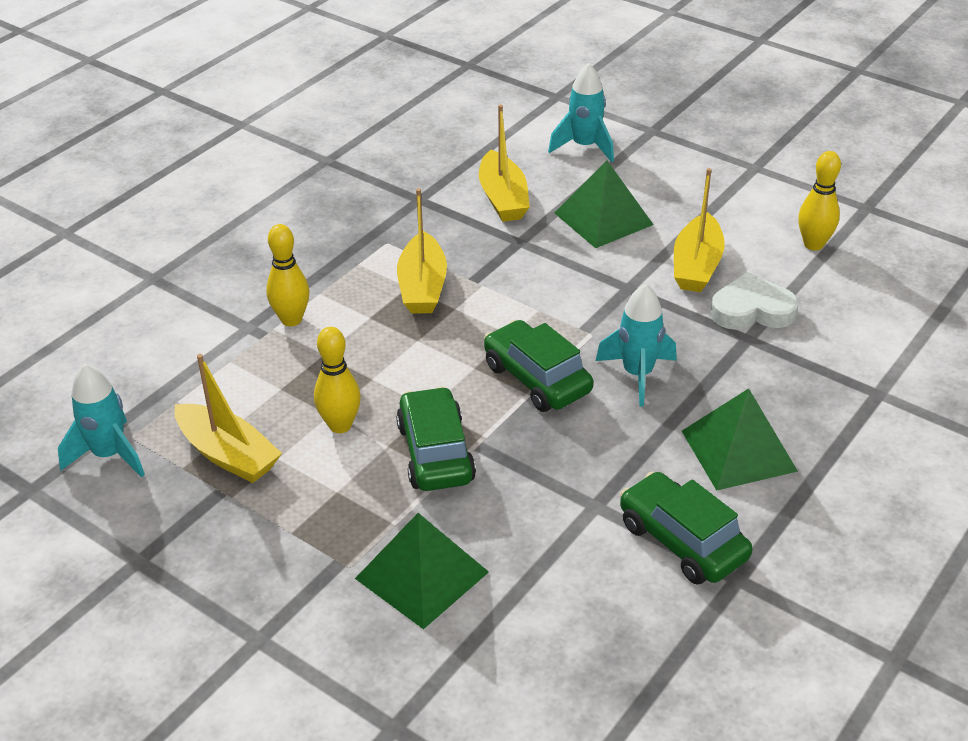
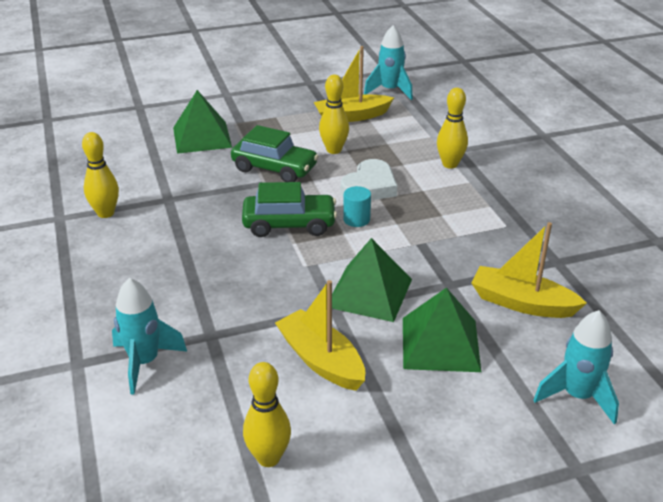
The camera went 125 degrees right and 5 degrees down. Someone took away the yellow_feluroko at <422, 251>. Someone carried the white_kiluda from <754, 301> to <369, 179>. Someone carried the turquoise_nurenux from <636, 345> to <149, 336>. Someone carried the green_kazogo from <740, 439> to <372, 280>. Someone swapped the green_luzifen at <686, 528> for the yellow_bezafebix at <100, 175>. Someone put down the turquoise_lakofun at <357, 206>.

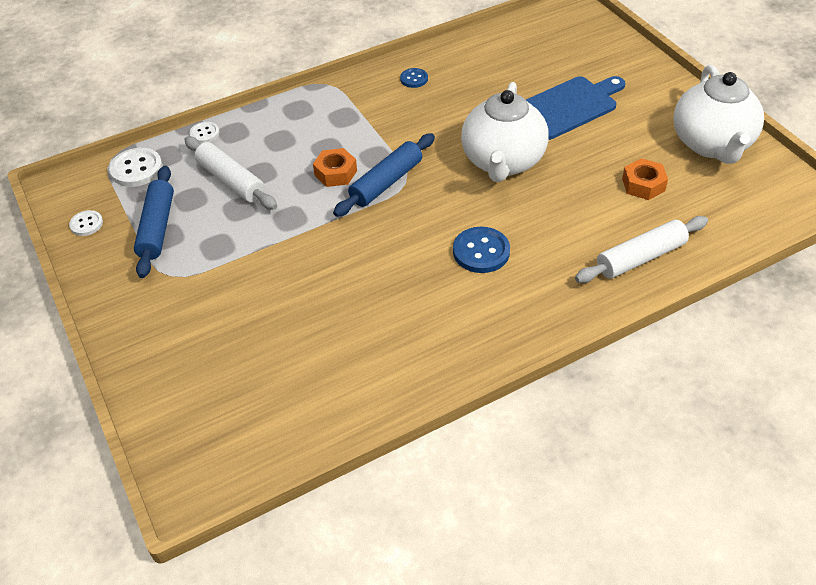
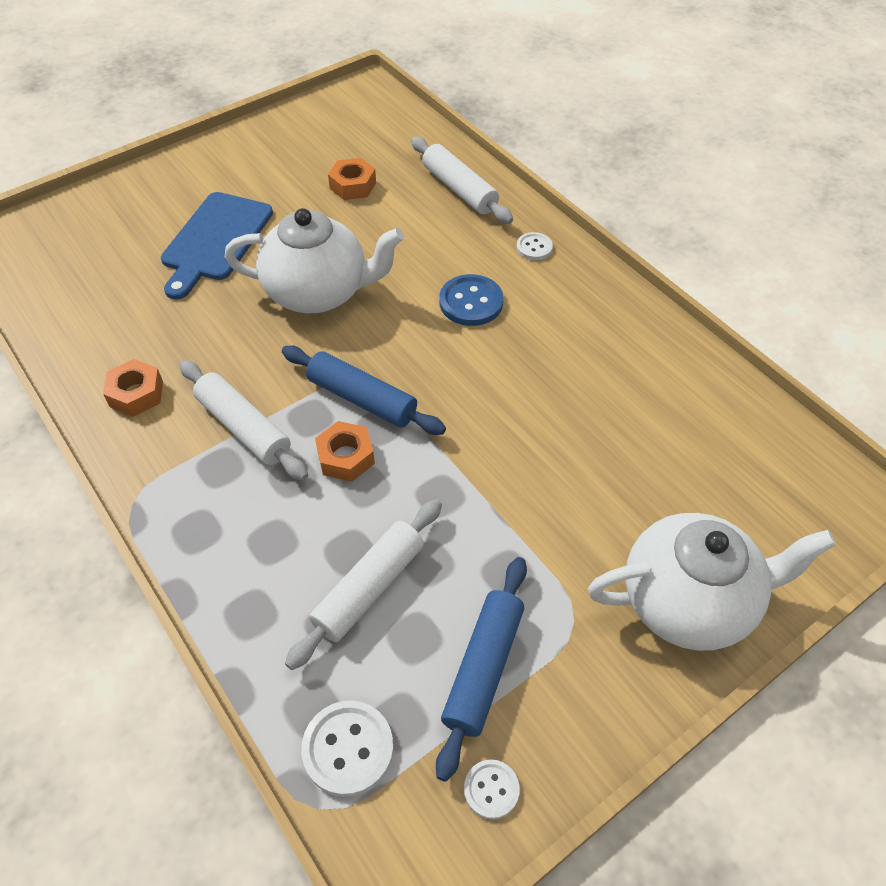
The camera went 100 degrees left and 5 degrees up. Someone carried the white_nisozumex from <718, 114> to <712, 582>. Someone swapped the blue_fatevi at <414, 78> for the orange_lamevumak at <133, 388>. Someone rotated the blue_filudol at <575, 108> by 120 degrees counterclockwise. Someone carried the white_fatevi from <204, 132> to <535, 246>. Someone rotated the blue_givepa at <154, 222> by 60 degrees counterclockwise. Someone put down the white_givepa at <243, 420>.

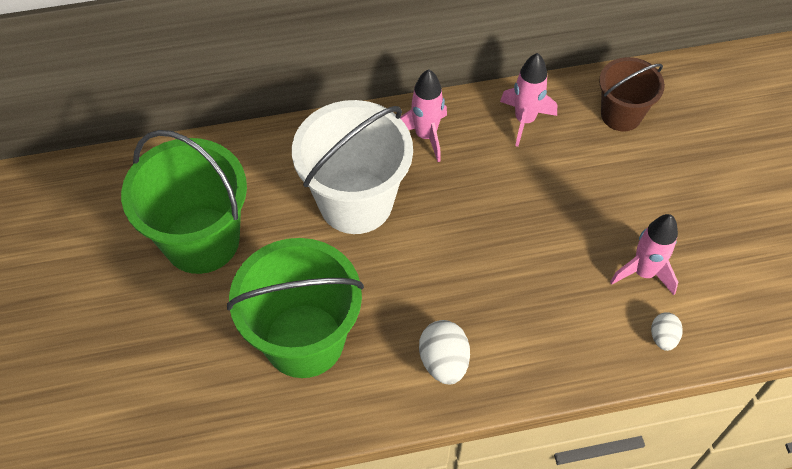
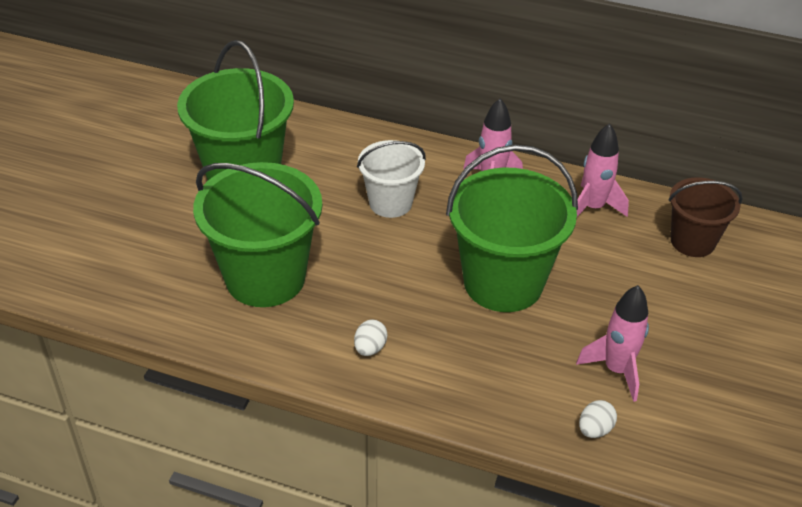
The camera went 30 degrees right and 15 degrees down. Someone scaled the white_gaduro at <352, 167> by 0.58. Someone scaled the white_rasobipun at <444, 352> by 0.61. Someone put down the green_gaduro at <512, 228>.

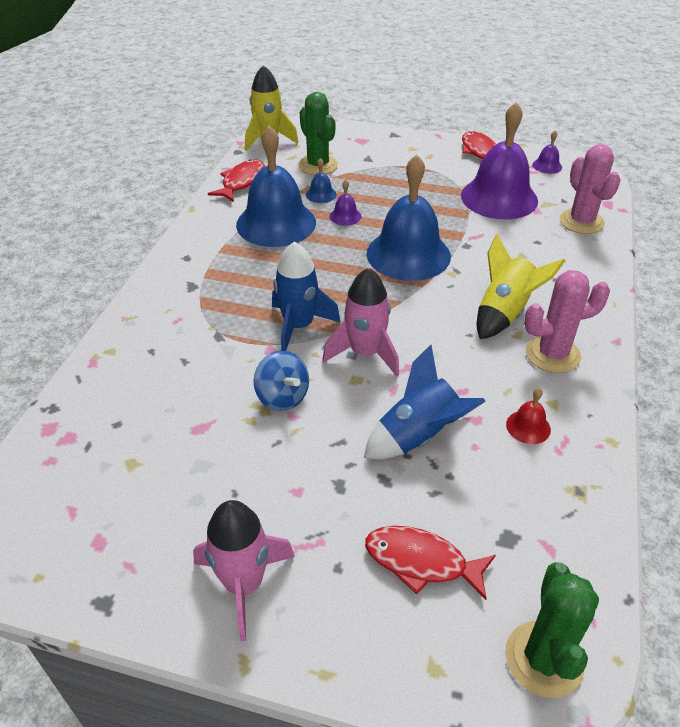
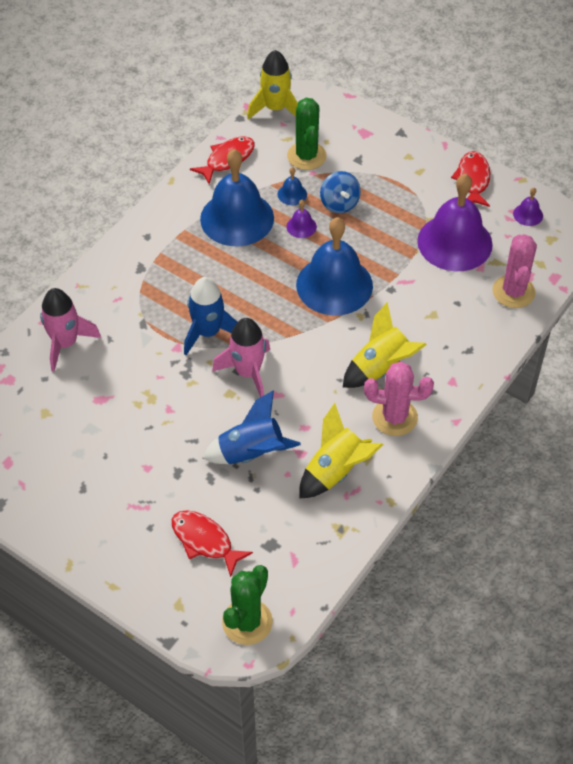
The camera went 20 degrees right and 10 degrees up. Someone carried the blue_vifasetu from <281, 381> to <340, 192>. Someone swapped the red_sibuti at <528, 416> for the yellow_nurenux at <341, 450>. Someone carried the pink_nurenux from <244, 570> to <70, 330>.

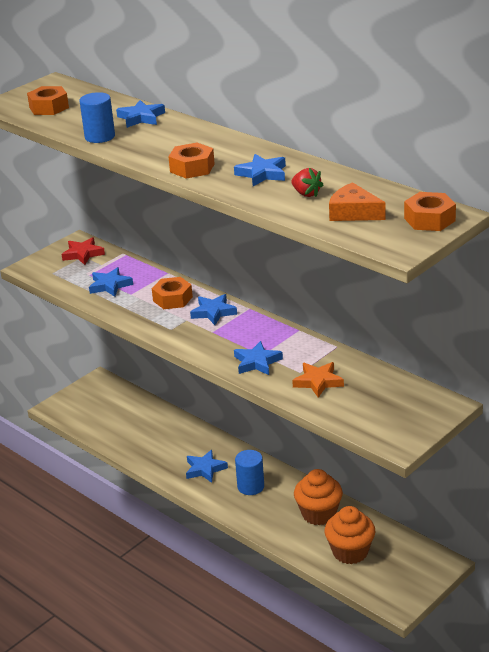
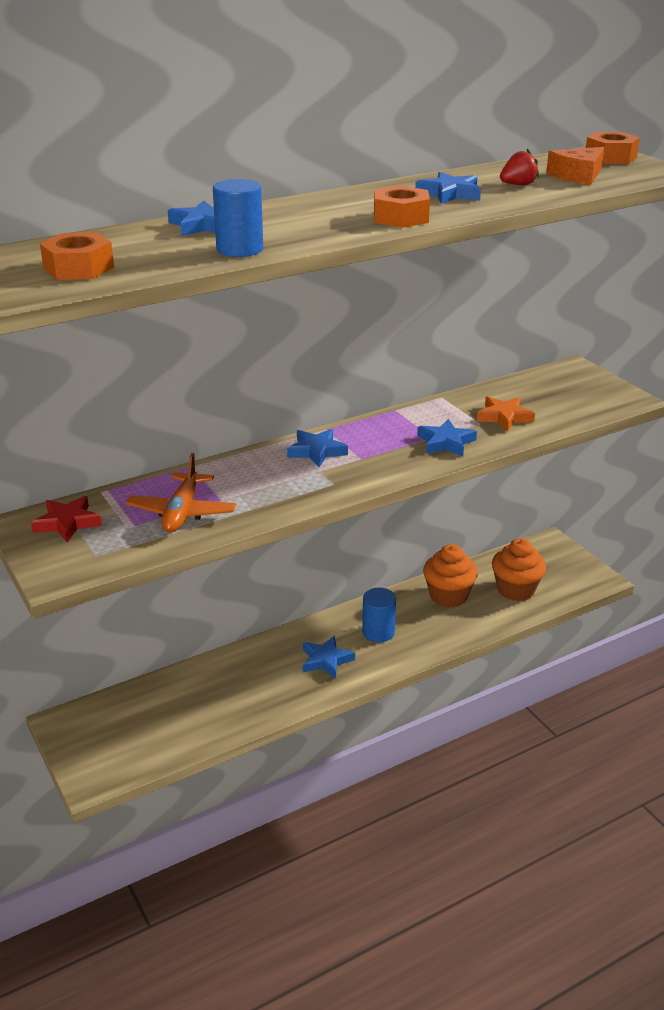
The camera went 75 degrees left and 0 degrees up. Someone swapped the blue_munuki at <111, 282> for the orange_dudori at <181, 493>. Someone took away the orange_lamevumak at <172, 293>.

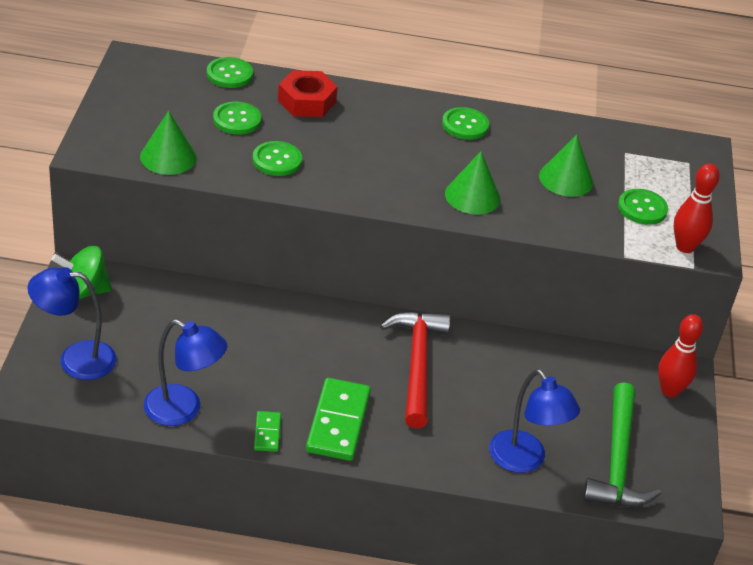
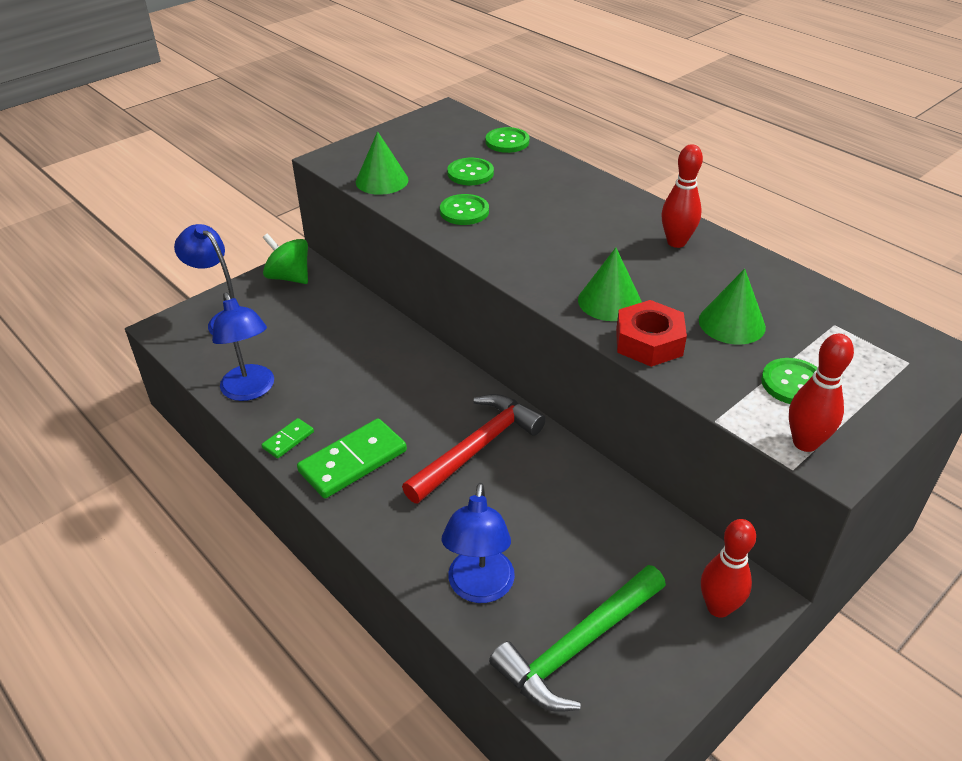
The camera went 45 degrees right and 0 degrees up. Someone carried the red_lamevumak from <308, 93> to <651, 333>. Someone swapped the green_fatevi at <465, 123> for the red_bezafebix at <682, 196>.

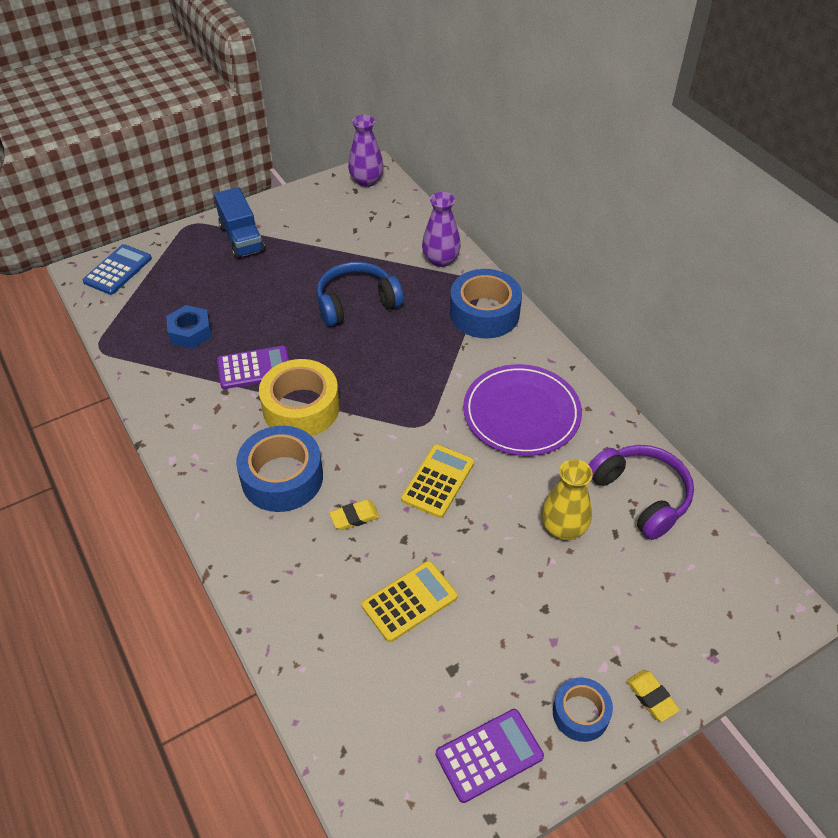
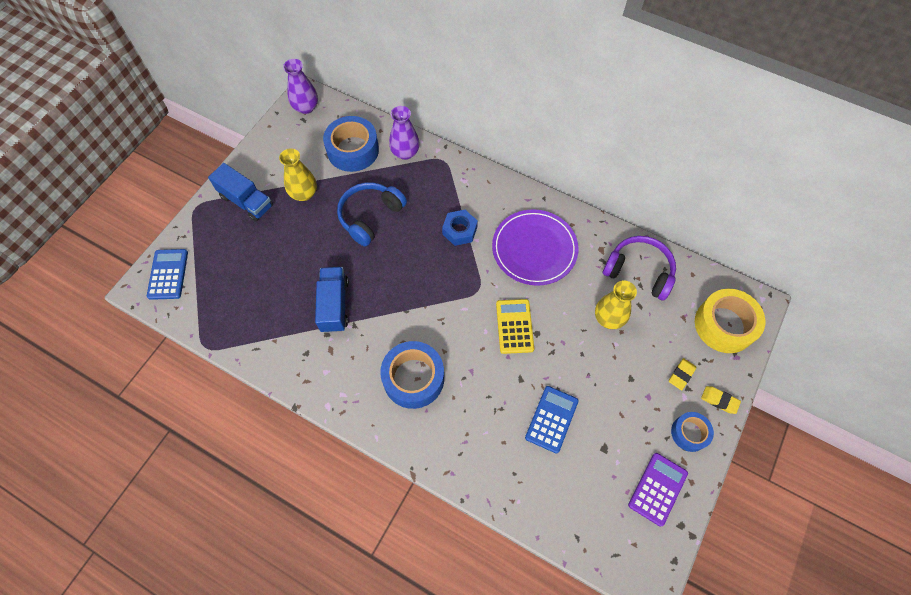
The camera went 30 degrees left and 15 degrees up. Someone carried the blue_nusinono from <486, 304> to <351, 144>. Someone carried the blue_lamevumak from <189, 327> to <460, 228>. Someone swapped the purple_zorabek at <253, 367> for the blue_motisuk at <332, 300>. Someone carried the yellow_nusinono from <299, 397> to <730, 321>. Someone carried the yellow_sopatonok from <354, 515> to <682, 374>. Someone repainted the yellow_zorabek at <410, 601>, which became the blue_zorabek at <552, 419>. Someone put down the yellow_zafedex at <298, 174>.

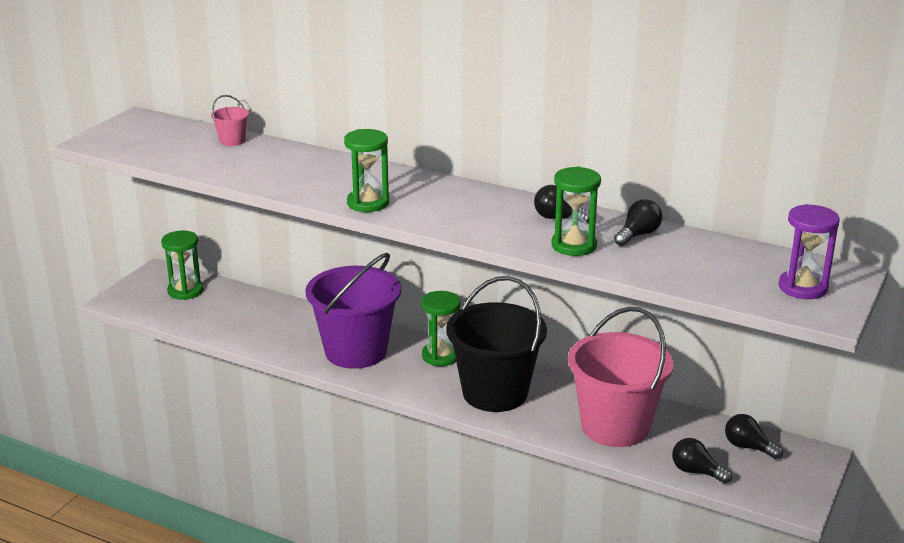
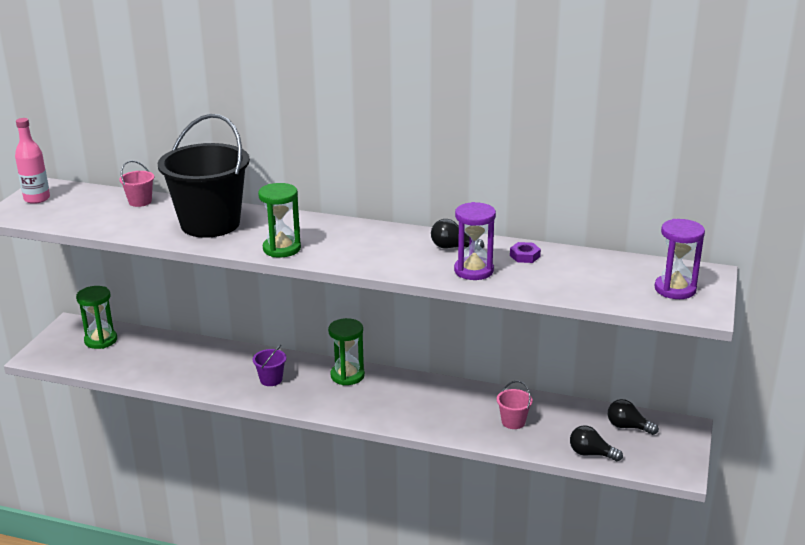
The camera went 10 degrees left and 0 degrees up. Someone repainted the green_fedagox at <576, 211>, which became the purple_fedagox at <475, 241>. Someone swapped the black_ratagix at <638, 222> for the purple_lamevumak at <525, 252>. Someone scaled the purple_gaduro at <353, 311> by 0.40. Someone carried the black_gaduro from <496, 344> to <204, 176>. Someone scaled the pink_gaduro at <620, 377> by 0.40. Someone put down the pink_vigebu at <32, 161>.

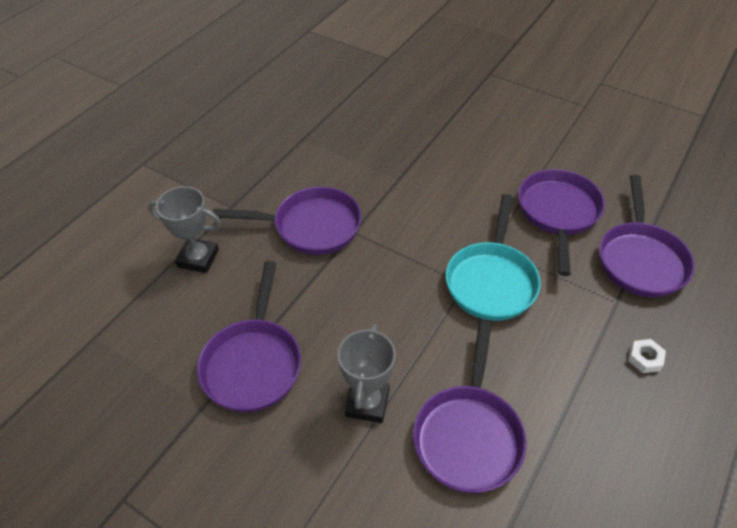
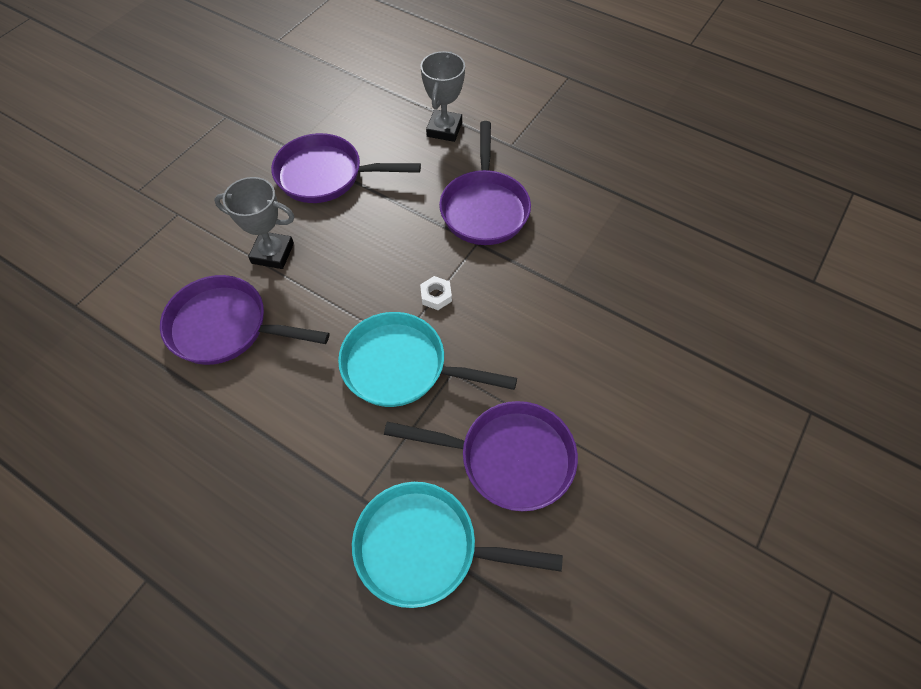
The camera went 90 degrees right and 10 degrees up. Someone repainted the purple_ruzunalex at <647, 236>, which became the turquoise_ruzunalex at <457, 545>. Someone carried the white_lamevumak from <647, 356> to <436, 293>.

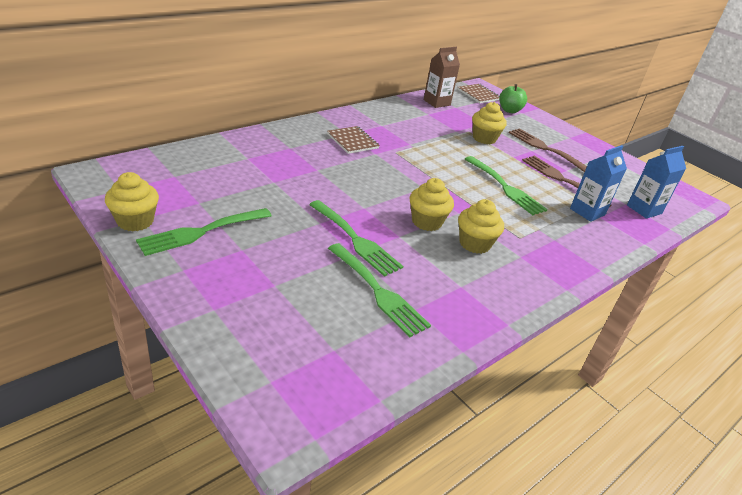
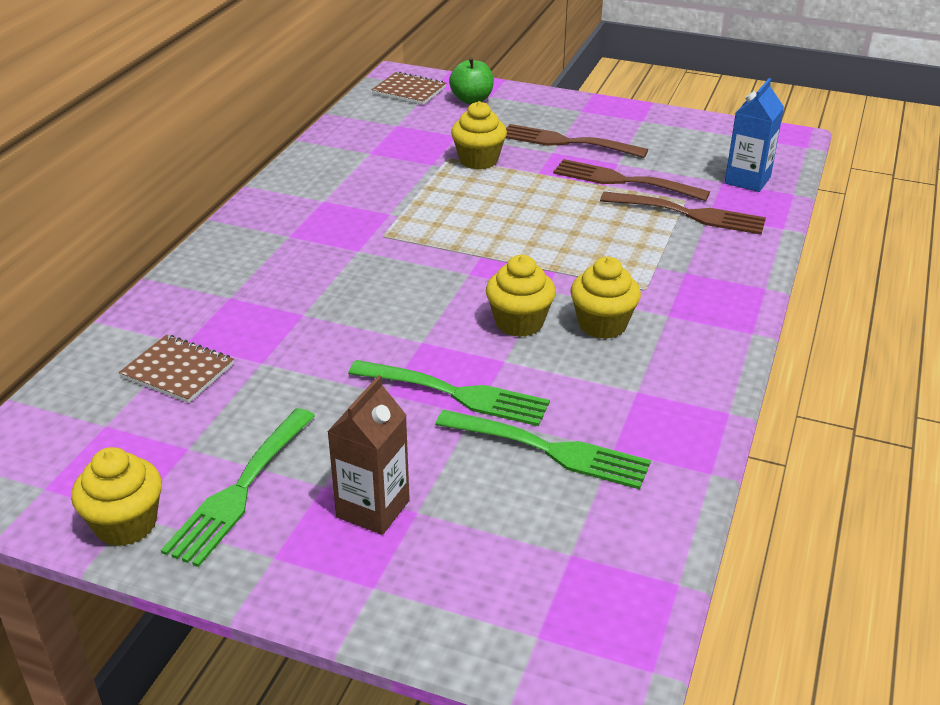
The camera went 25 degrees left and 0 degrees up. Someone carried the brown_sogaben from <442, 77> to <368, 455>. Someone carried the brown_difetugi from <353, 140> to <176, 369>. Someone swapped the blue_sogaben at <598, 183> for the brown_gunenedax at <683, 213>. Someone took away the green_gunenedax at <506, 185>.

